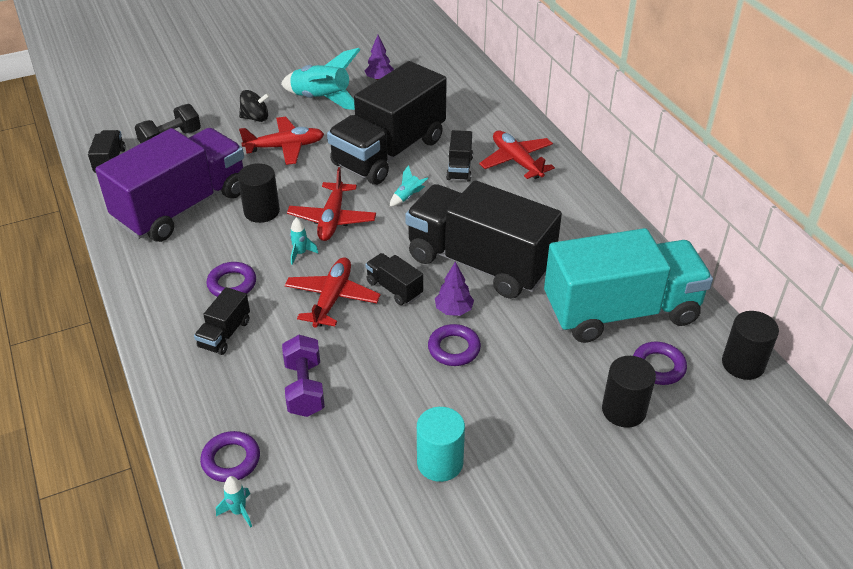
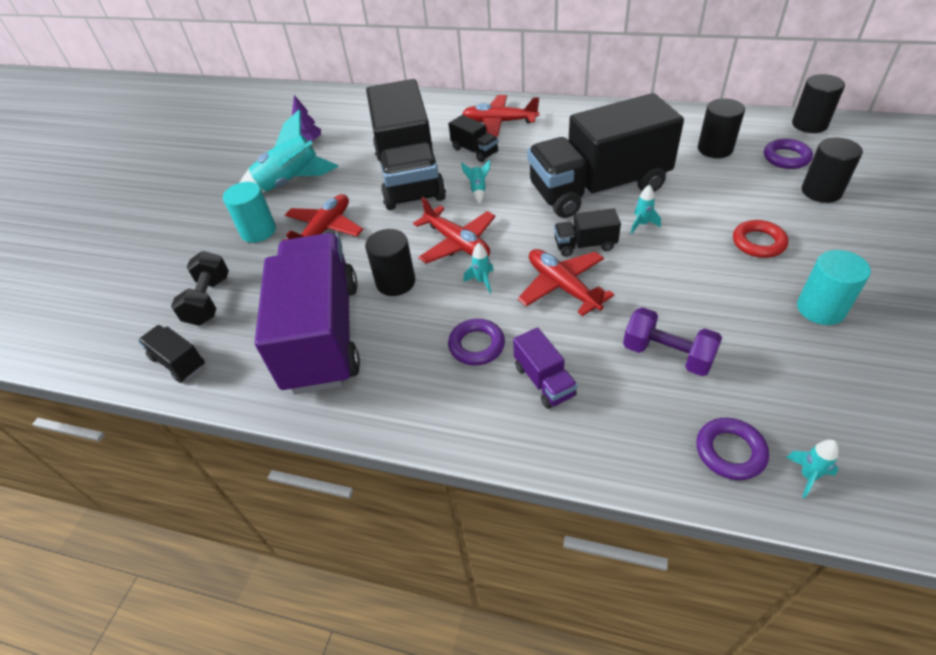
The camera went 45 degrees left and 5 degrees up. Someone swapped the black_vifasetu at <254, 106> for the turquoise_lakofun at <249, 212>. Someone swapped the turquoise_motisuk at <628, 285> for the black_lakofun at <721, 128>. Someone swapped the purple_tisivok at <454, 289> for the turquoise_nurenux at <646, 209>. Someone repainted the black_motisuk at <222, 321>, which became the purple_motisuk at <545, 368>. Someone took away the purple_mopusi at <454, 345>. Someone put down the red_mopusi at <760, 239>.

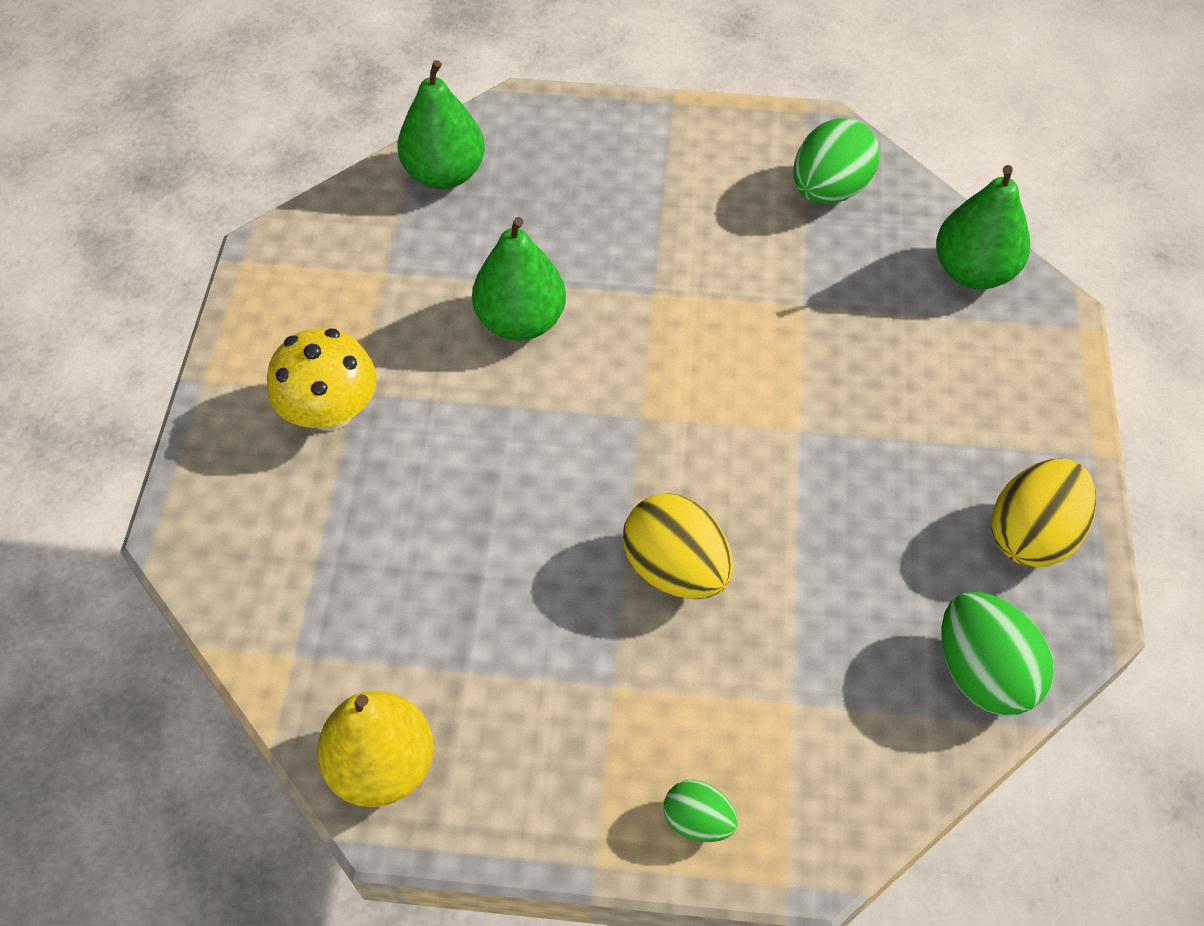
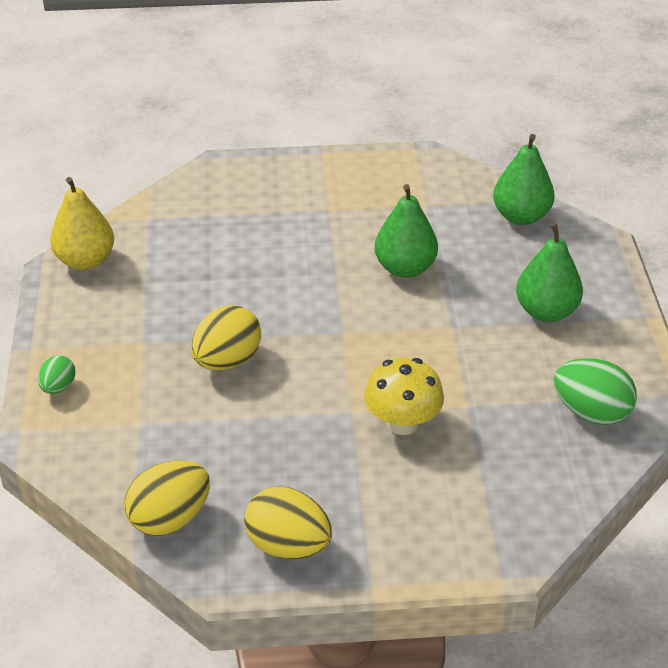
The camera went 80 degrees right and 15 degrees down. Someone carried the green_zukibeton from <983, 227> to <549, 272>. Someone carried the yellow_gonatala from <322, 379> to <404, 396>. Someone repainted the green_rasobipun at <997, 654>, which became the yellow_rasobipun at <167, 498>.

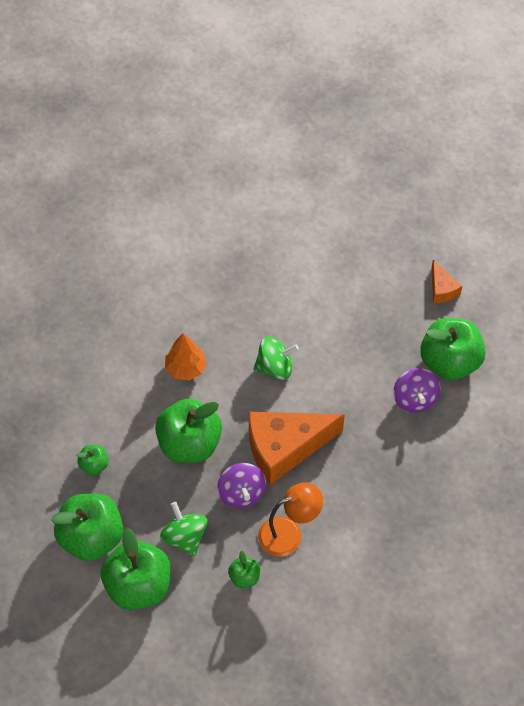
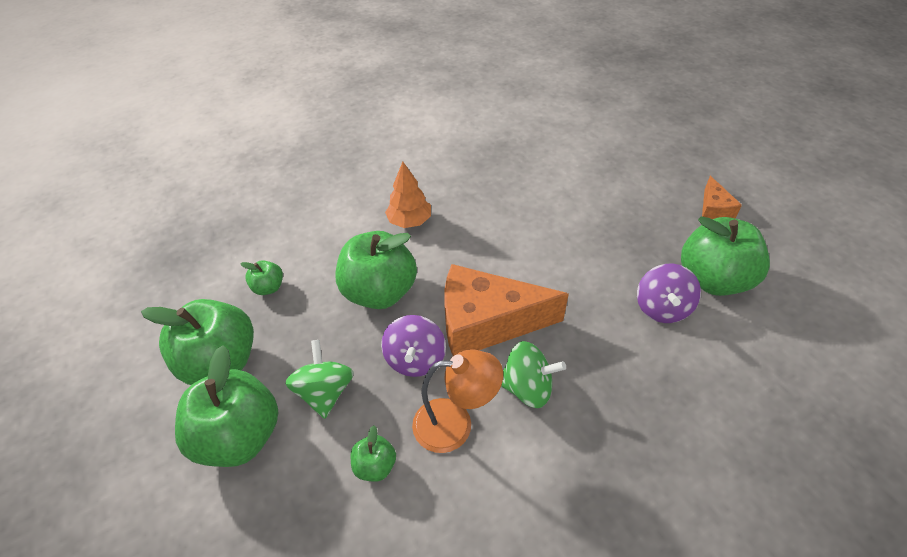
The camera went 20 degrees right and 10 degrees down. Someone carried the green_vifasetu from <276, 358> to <533, 374>.

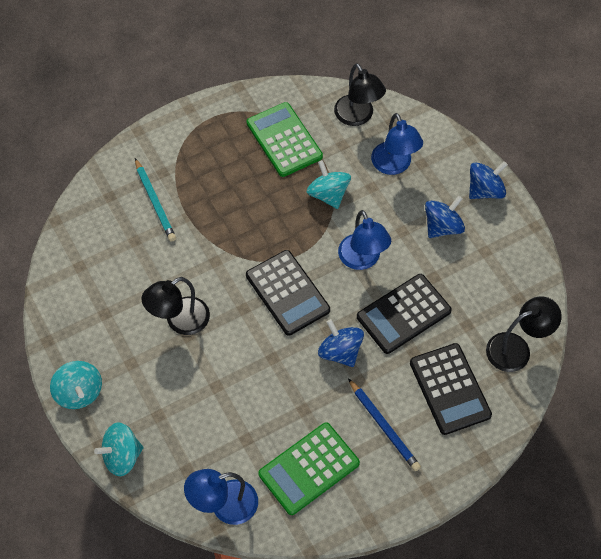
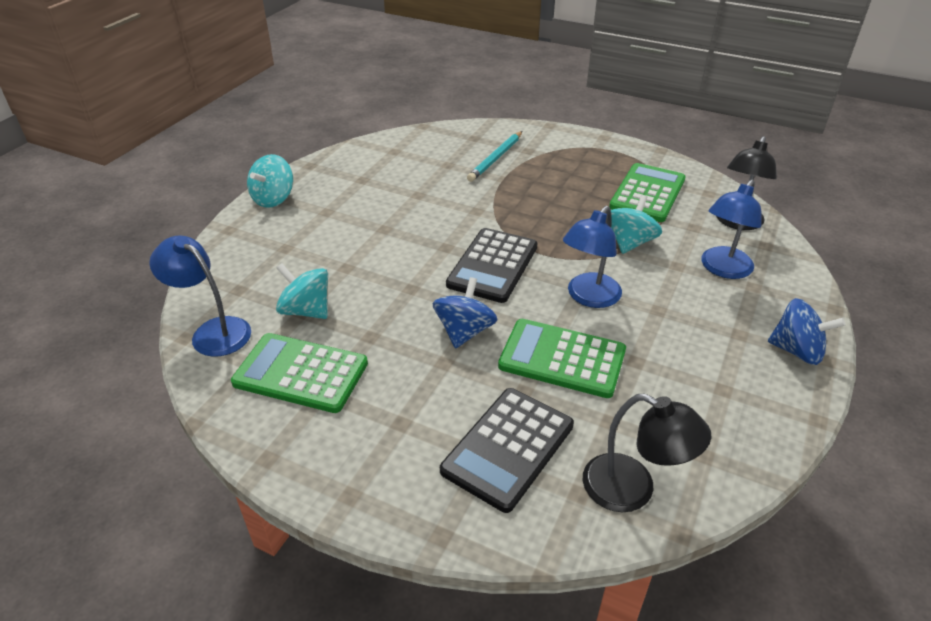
The camera went 55 degrees right and 20 degrees down. Someone took away the blue_vifasetu at <445, 217>. Someone repainted the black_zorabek at <404, 314>, which became the green_zorabek at <562, 358>. Someone took away the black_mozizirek at <176, 306>. Someone took away the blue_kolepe at <384, 424>. Someone carried the turquoise_vifasetu from <118, 449> to <302, 291>.

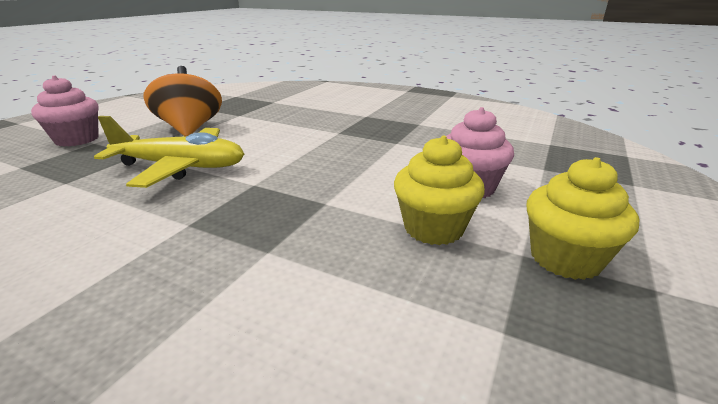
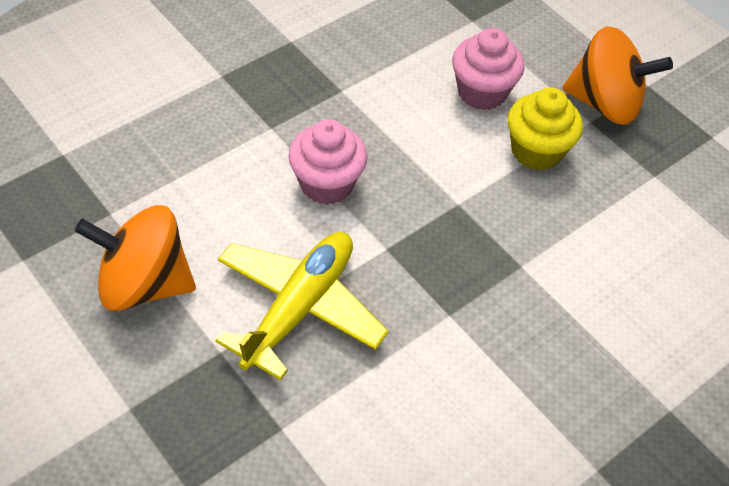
The camera went 70 degrees left and 25 degrees up. Someone carried the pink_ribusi from <65, 111> to <327, 162>. Someone swapped the yellow_ribusi at <582, 218> for the orange_vifasetu at <617, 75>.

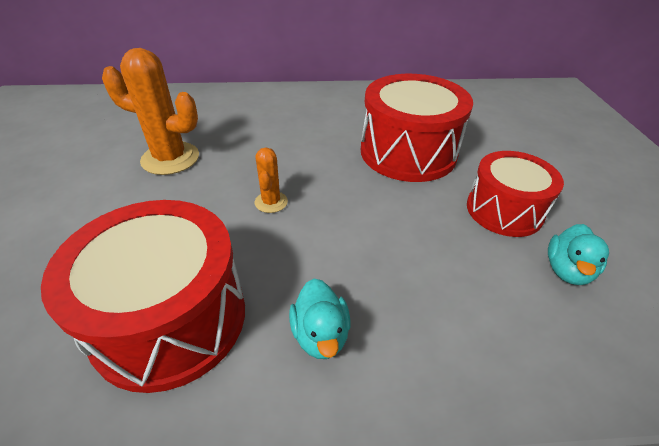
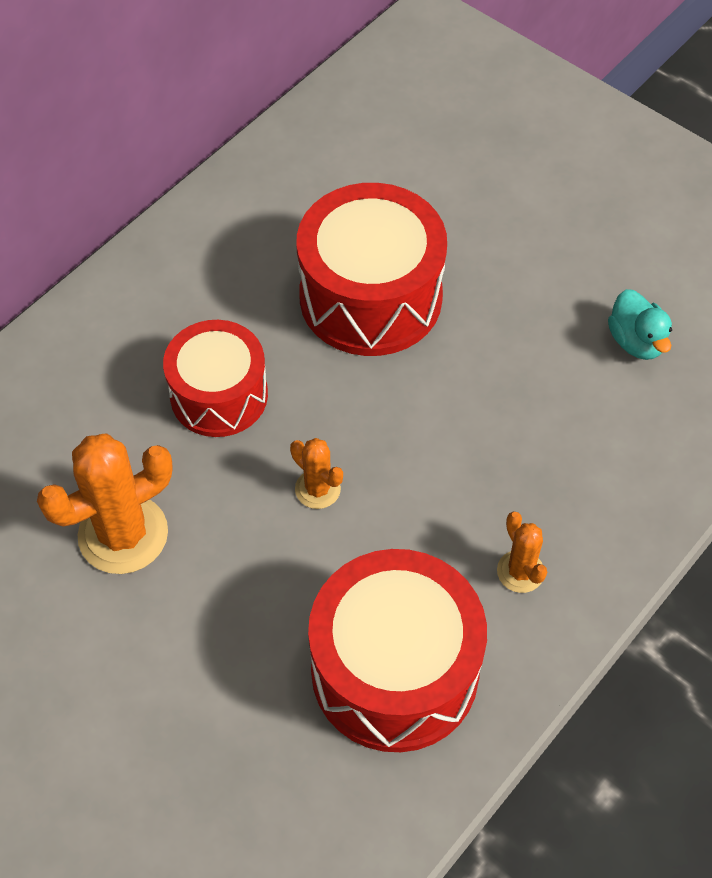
The camera went 45 degrees left and 15 degrees up. Someone carried the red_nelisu from <515, 194> to <215, 378>. Someone swapped the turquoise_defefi at <320, 319> for the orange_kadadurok at <522, 552>.

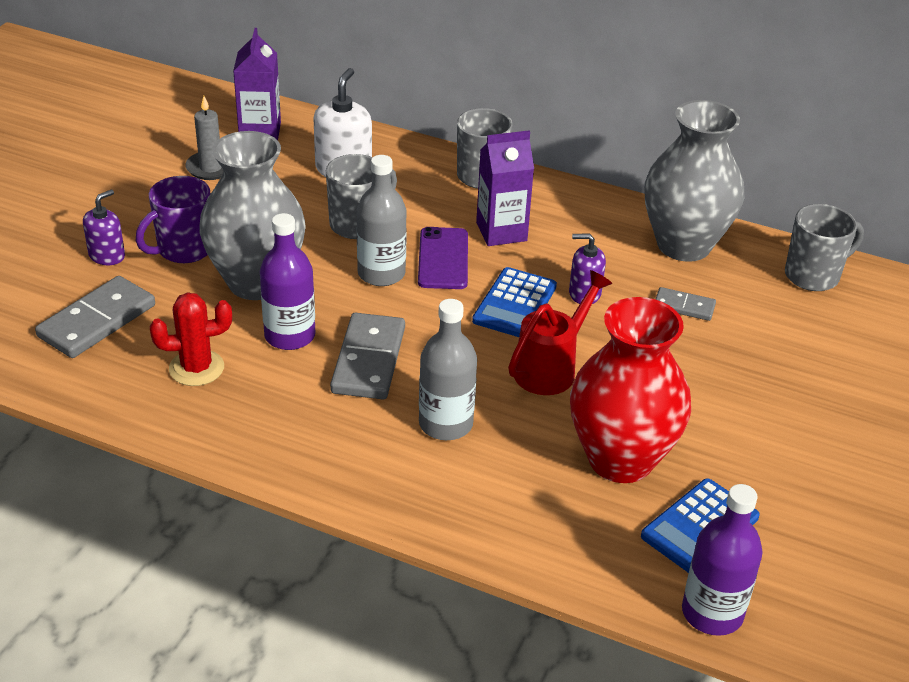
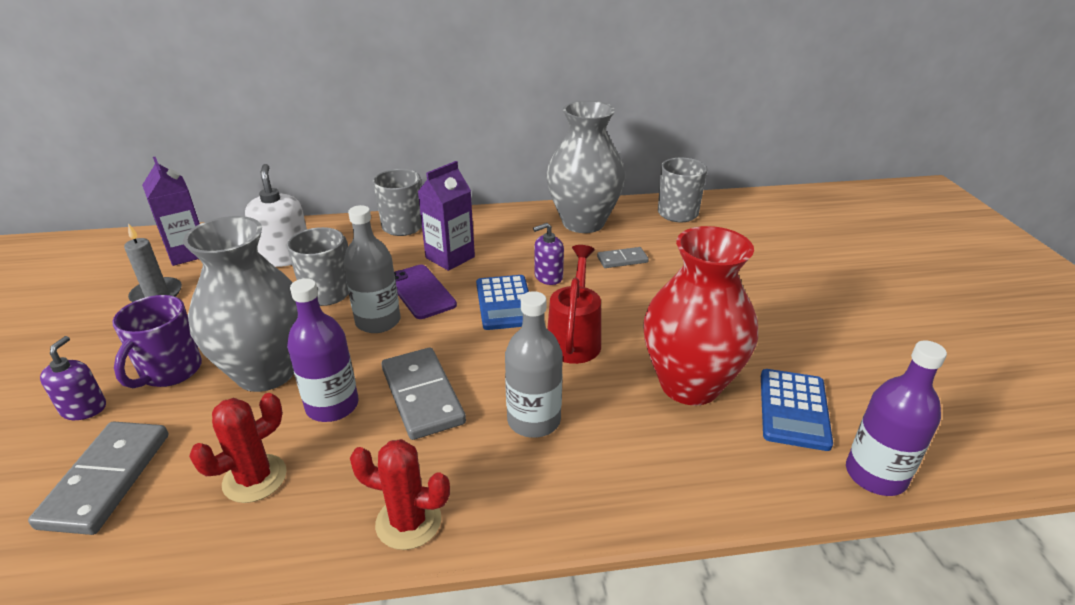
The camera went 30 degrees left and 5 degrees down. Someone put down the red_kadadurok at <400, 494>.

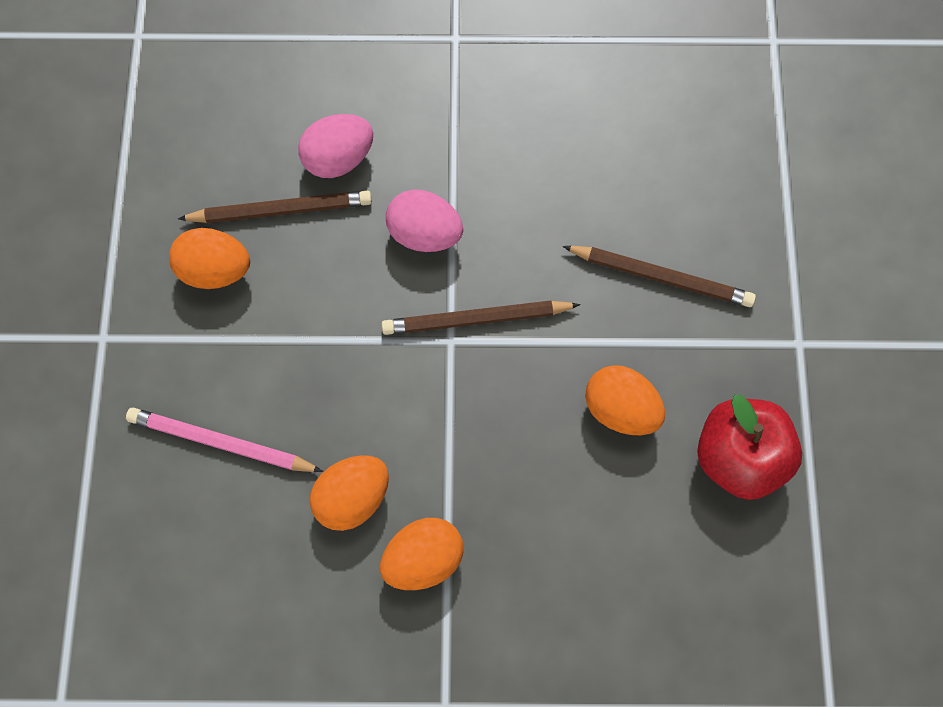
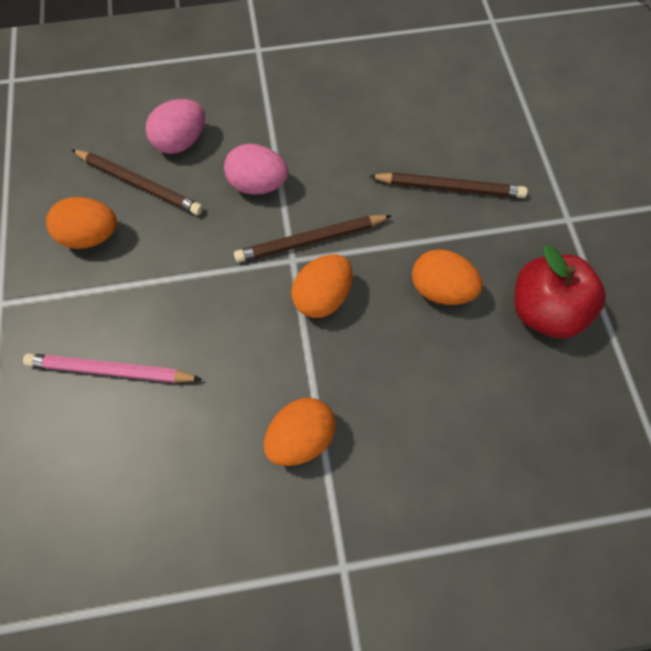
The camera went 10 degrees left and 5 degrees down. Someone rotated the brown_kolepe at <275, 207> by 45 degrees clockwise. Someone carried the orange_rasobipun from <349, 493> to <322, 286>.

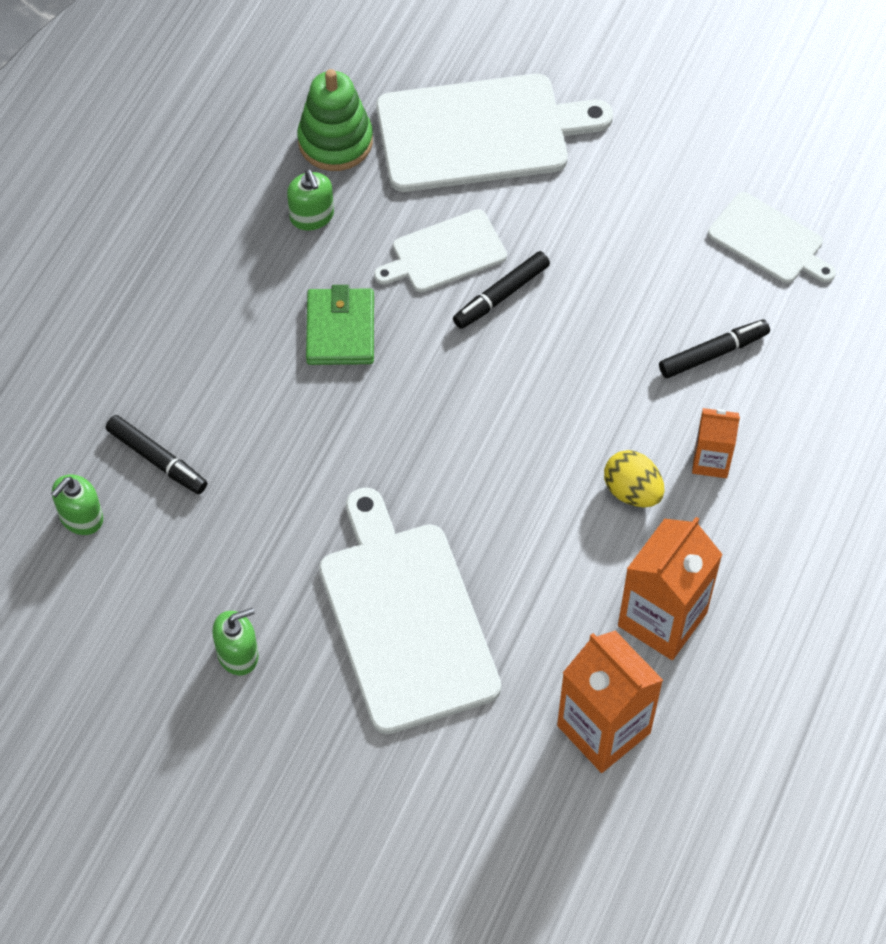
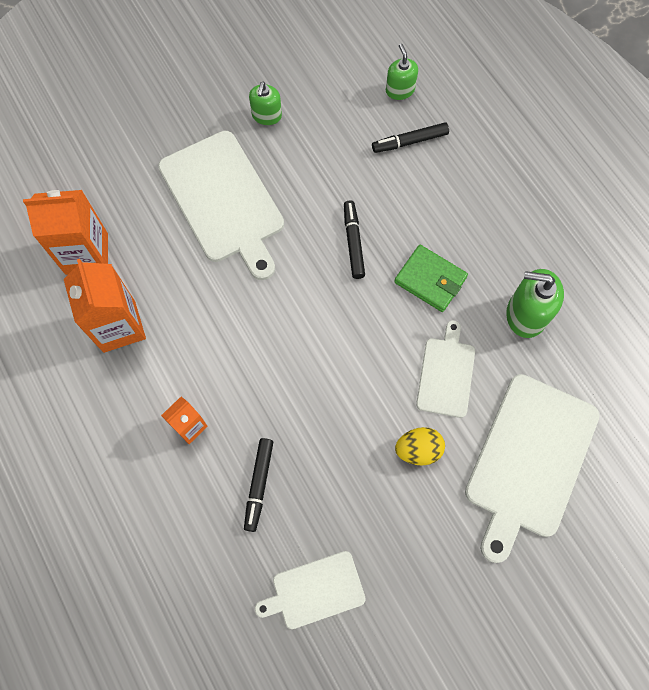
The camera went 125 degrees right and 10 degrees up. Someone took away the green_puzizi at <335, 120>. Someone scaled the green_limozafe at <310, 200> by 1.57. Someone carried the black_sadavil from <501, 290> to <354, 239>. Someone carried the yellow_rasobipun from <634, 478> to <420, 446>. Someone rotated the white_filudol at <410, 610> by 45 degrees clockwise.

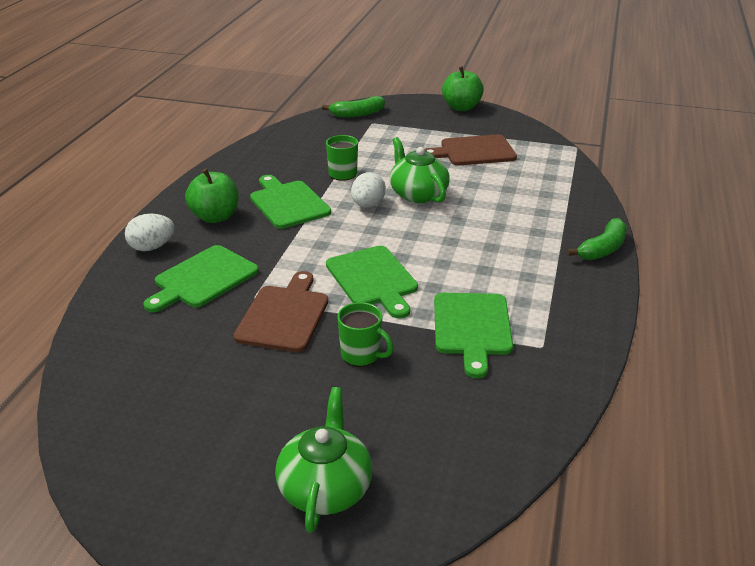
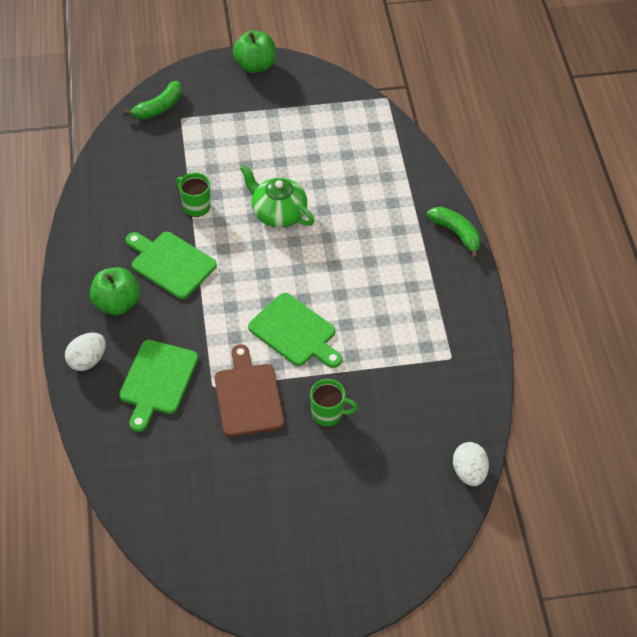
The camera went 25 degrees left and 20 degrees up. Someone took away the brown_filudol at <471, 149>. Someone carried the white_rasobipun from <368, 190> to <471, 464>. Someone rotated the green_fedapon at <597, 239> by 60 degrees counterclockwise. Someone took away the green_filudol at <473, 335>. Someone took away the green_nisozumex at <323, 460>.

